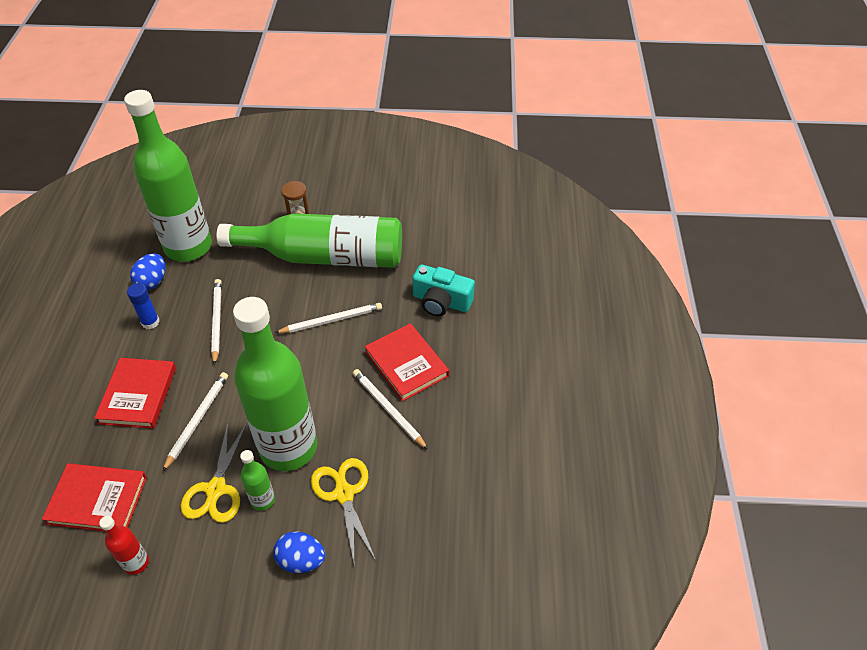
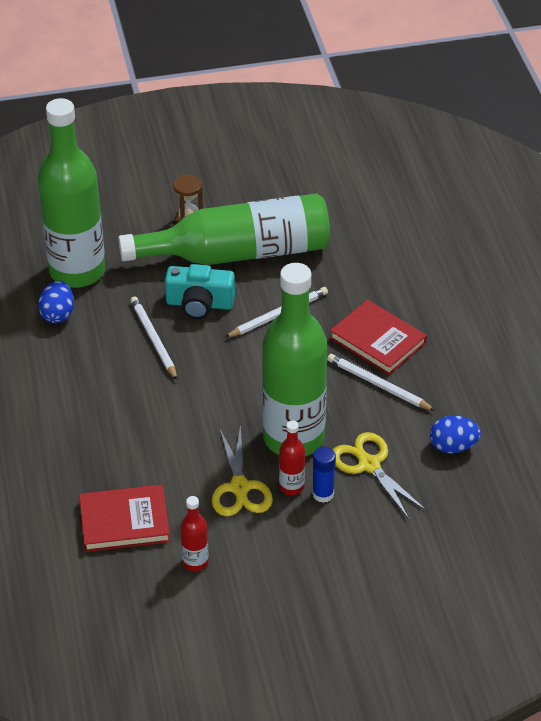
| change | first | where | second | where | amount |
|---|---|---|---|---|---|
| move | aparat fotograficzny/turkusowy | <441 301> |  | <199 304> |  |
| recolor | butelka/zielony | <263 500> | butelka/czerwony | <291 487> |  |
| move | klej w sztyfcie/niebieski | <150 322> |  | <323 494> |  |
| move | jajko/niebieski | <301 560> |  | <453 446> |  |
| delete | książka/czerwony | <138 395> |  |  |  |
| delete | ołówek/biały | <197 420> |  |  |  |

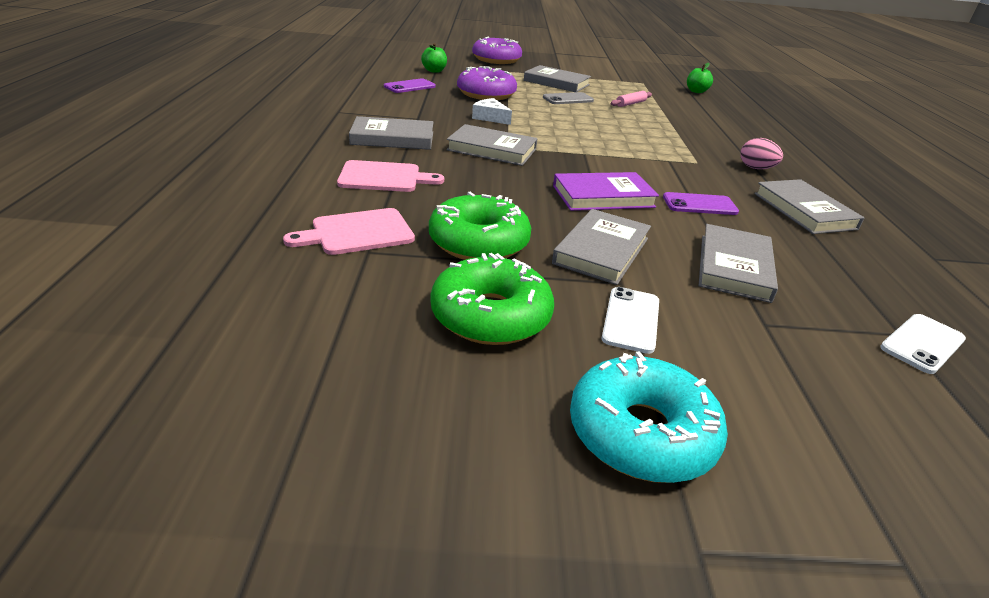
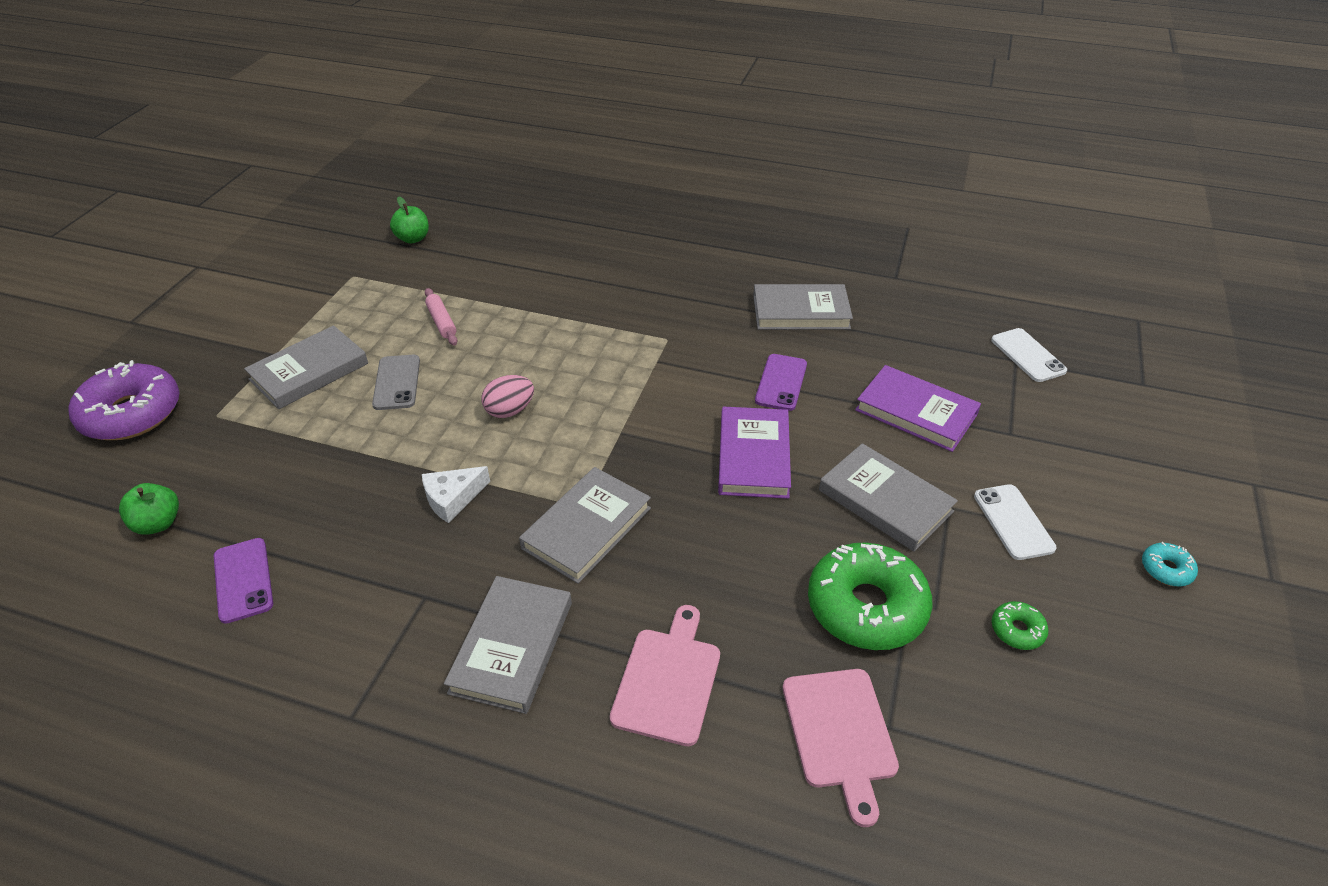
| change | first | where | second | where | amount |
|---|---|---|---|---|---|
| move | jajko/różowy | <756 168> |  | <510 411> |  |
| recolor | książka/szary | <734 267> | książka/fioletowy | <916 412> |  |
| rotate | telefon/biały | <631 320> |  | <1013 522> | 45 degrees clockwise |
| resize | donut/zielony | <490 315> |  | <1017 630> | x0.44 |
| resize | donut/turkusowy | <641 433> |  | <1166 569> | x0.44 |
| delete | donut/fioletowy | <486 94> |  |  |  |

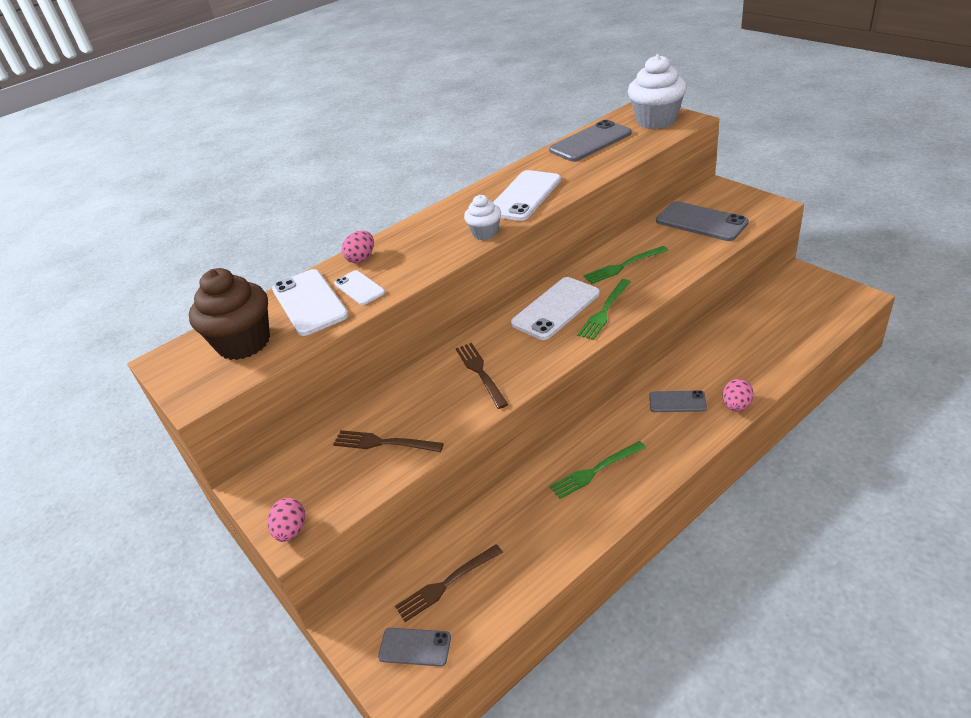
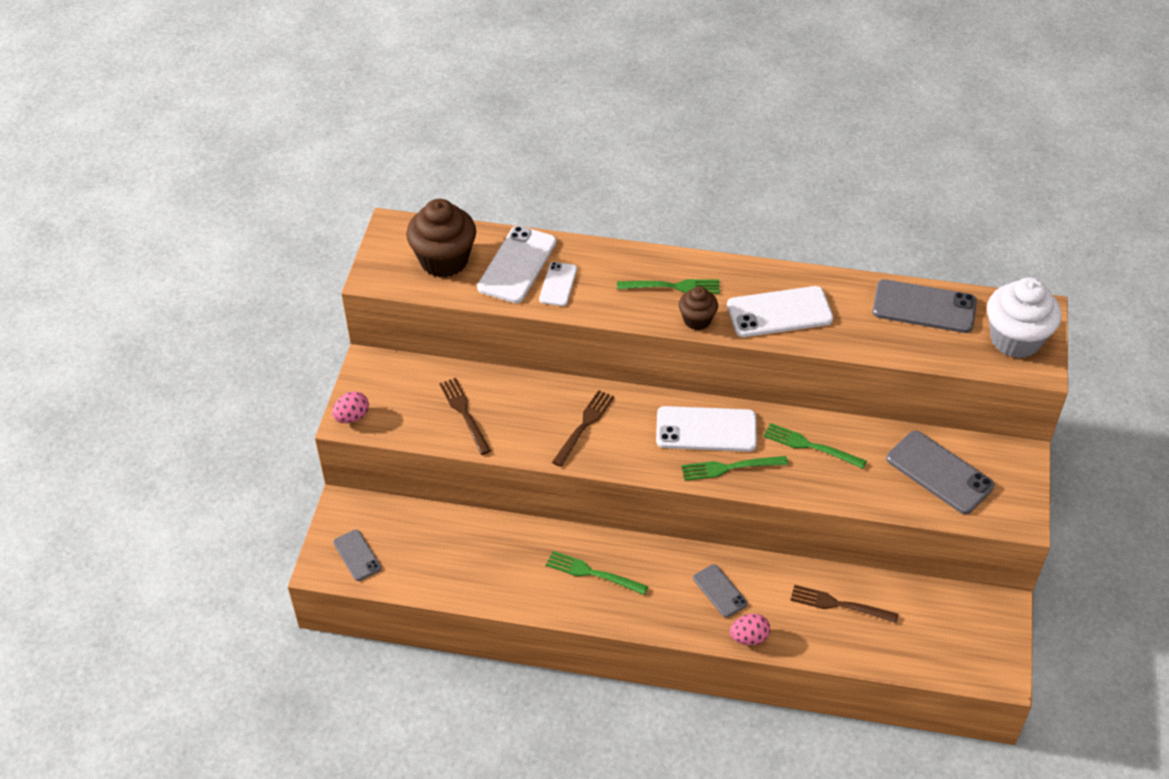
| change | first | where | second | where | amount |
|---|---|---|---|---|---|
| insert |  |  | widelec/zielony | <673 286> |  |
| recolor | muffinka/biały | <485 233> | muffinka/brązowy | <697 320> |  |
| move | widelec/brązowy | <446 584> |  | <839 605> |  |
| rotate | telefon/szary | <701 222> |  | <939 472> | 45 degrees counterclockwise |
| delete | jajko/różowy | <361 258> |  |  |  |

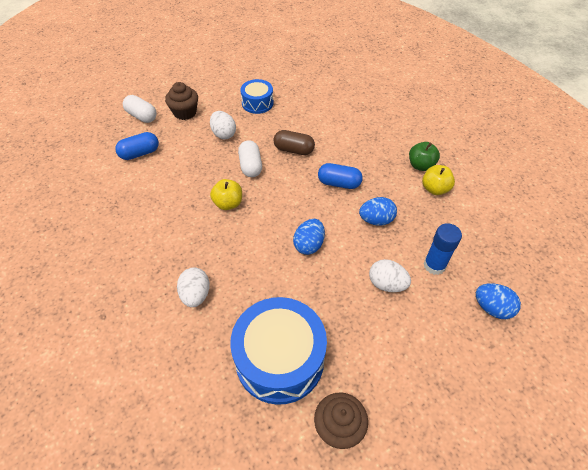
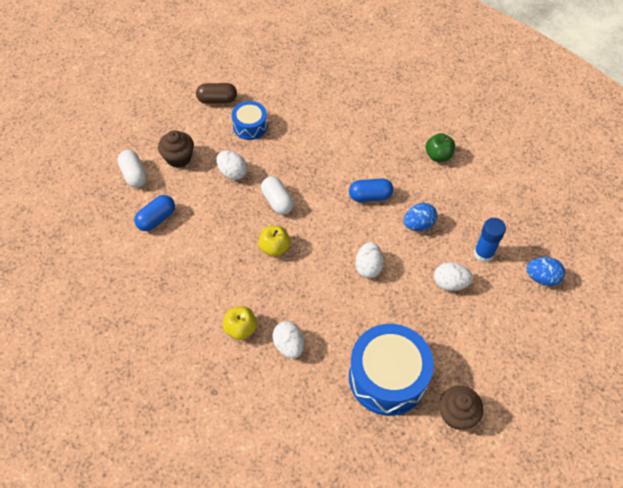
| change | first | where | second | where | amount |
|---|---|---|---|---|---|
| rotate | kapsułka/biały | <142 116> |  | <134 175> | 45 degrees clockwise |
| move | kapsułka/brązowy | <294 150> |  | <217 100> |  |
| move | jabłko/żółty | <435 189> |  | <241 329> |  |
| recolor | jajko/niebieski | <309 245> | jajko/biały | <368 267> |  |

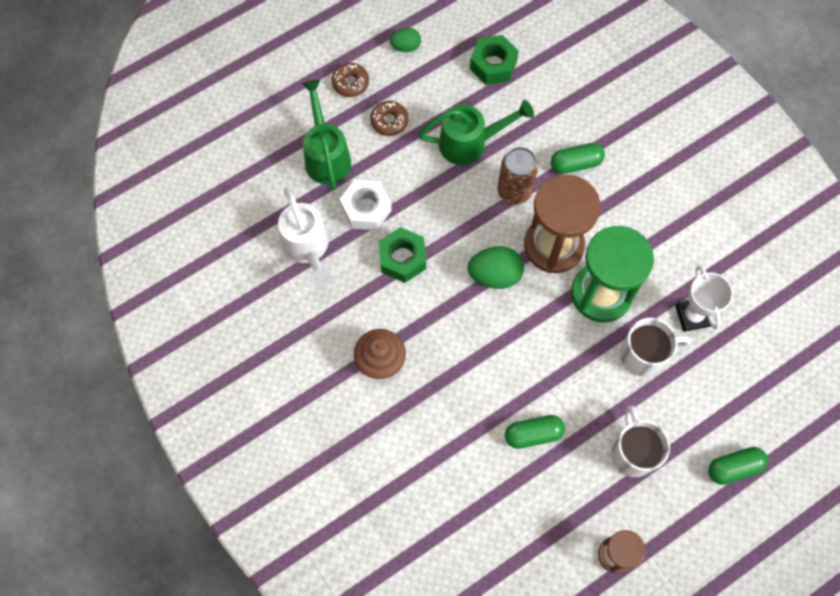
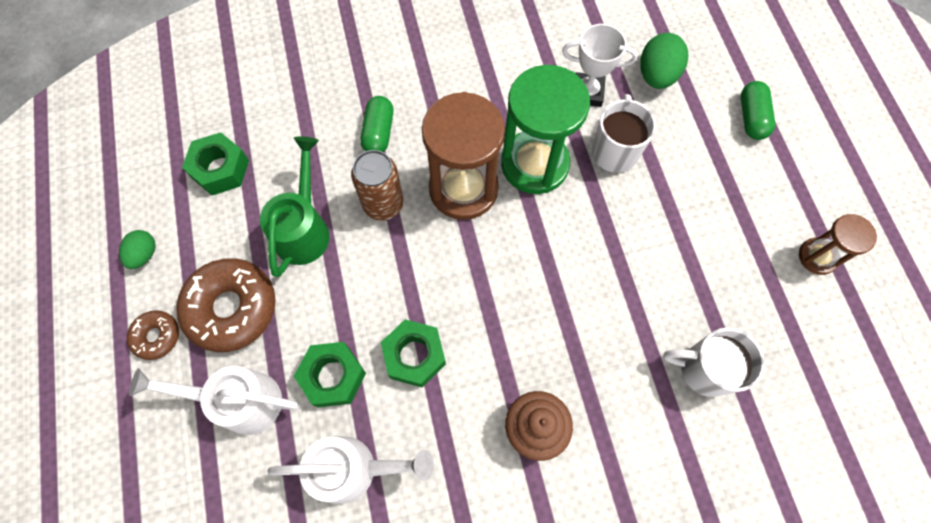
| change | first | where | second | where | amount |
|---|---|---|---|---|---|
| recolor | konewka/zielony | <326 156> | konewka/biały | <240 401> |  |
| resize | donut/brązowy | <389 121> |  | <232 308> | x1.93 |
| recolor | nakrętka/biały | <366 209> | nakrętka/zielony | <333 376> |  |
| move | jajko/zielony | <494 275> |  | <656 75> |  |
| move | kubek/biały | <633 453> |  | <704 369> |  |
| delete | kapsułka/zielony | <533 434> |  |  |  |

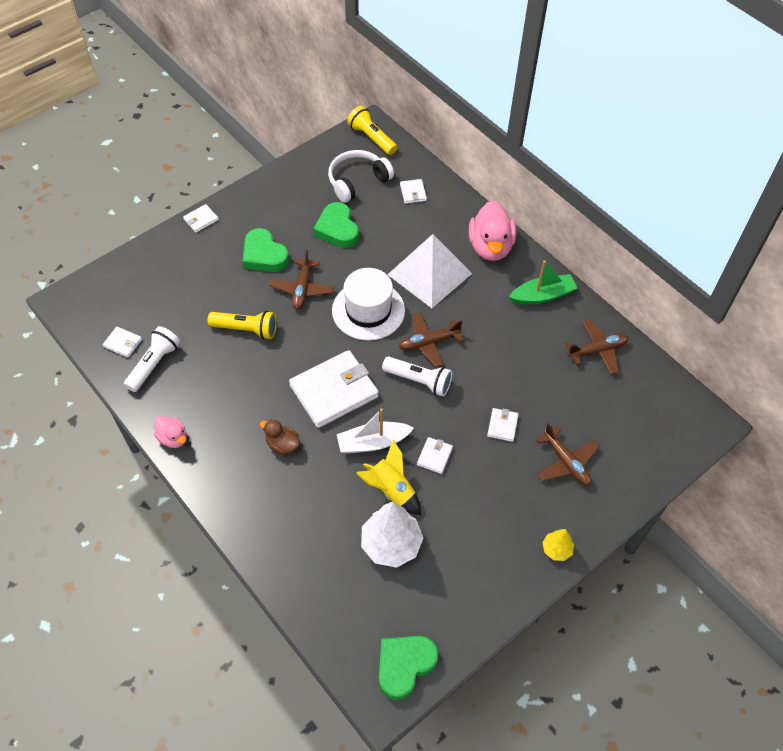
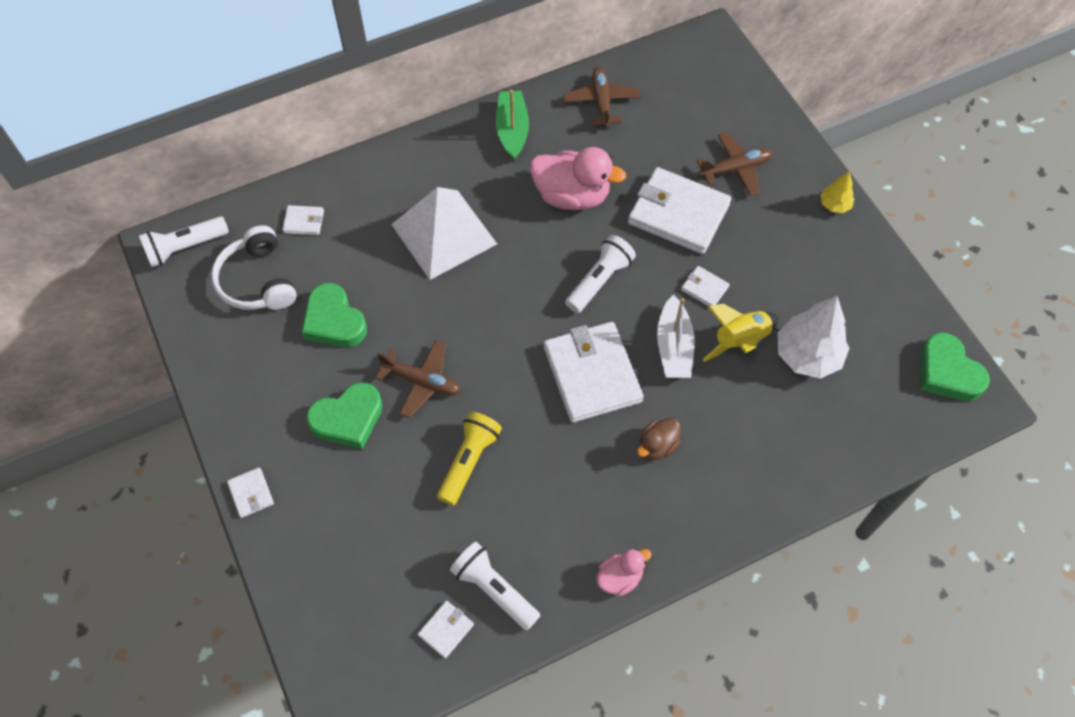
| change | first | where | second | where | amount |
|---|---|---|---|---|---|
| recolor | latarka/żółty | <371 138> | latarka/biały | <185 248> |  |
| rotate | serce/zielony | <337 229> |  | <334 321> | 60 degrees clockwise |
| move | kaczka/różowy | <490 247> |  | <572 196> |  |
| resize | portfel/biały | <502 426> |  | <678 214> | x2.28 |
| delete | kapelusz/biały | <368 310> |  |  |  |
| delete | samolot/brązowy | <429 343> |  |  |  |

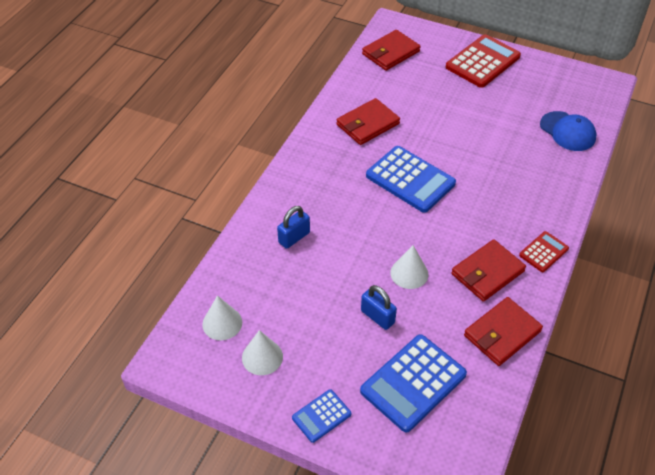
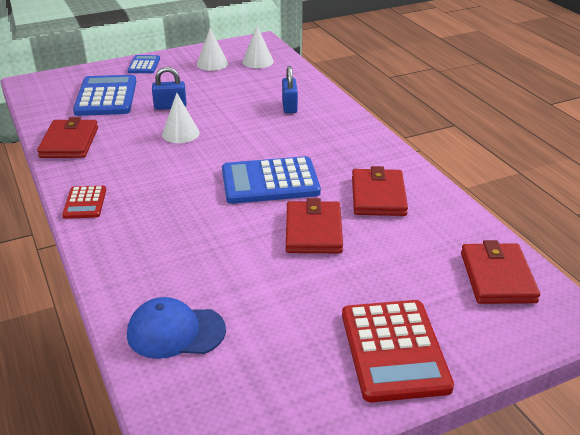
| change | first | where | second | where | amount |
|---|---|---|---|---|---|
| move | portfel/czerwony | <487 272> |  | <313 231> |  |

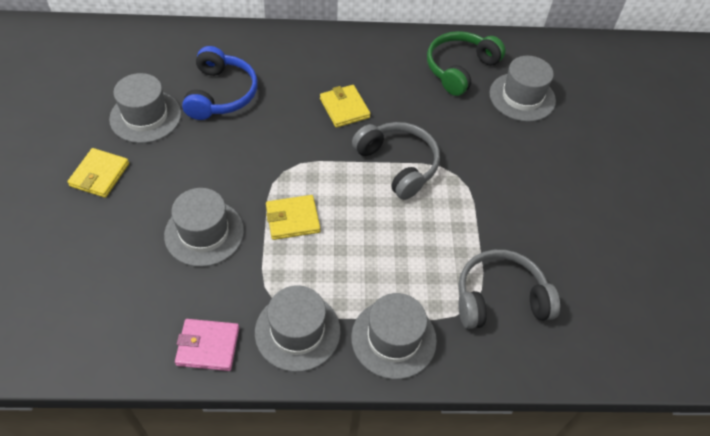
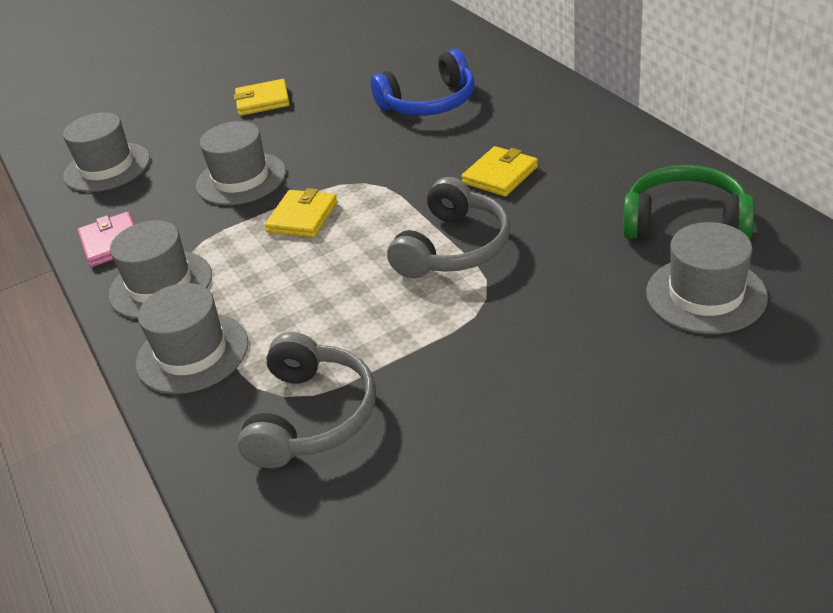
| change | first | where | second | where | amount |
|---|---|---|---|---|---|
| move | kapelusz/szary | <145 116> |  | <107 167> |  |
| rotate | słuchawki/szary | <500 298> |  | <311 416> | 45 degrees clockwise |
| rotate | portfel/żółty | <292 219> |  | <302 217> | 60 degrees clockwise |

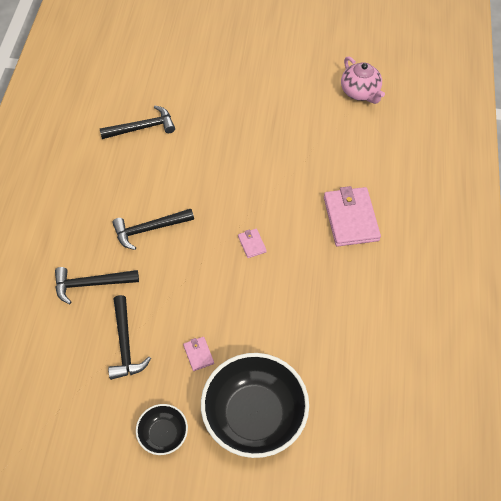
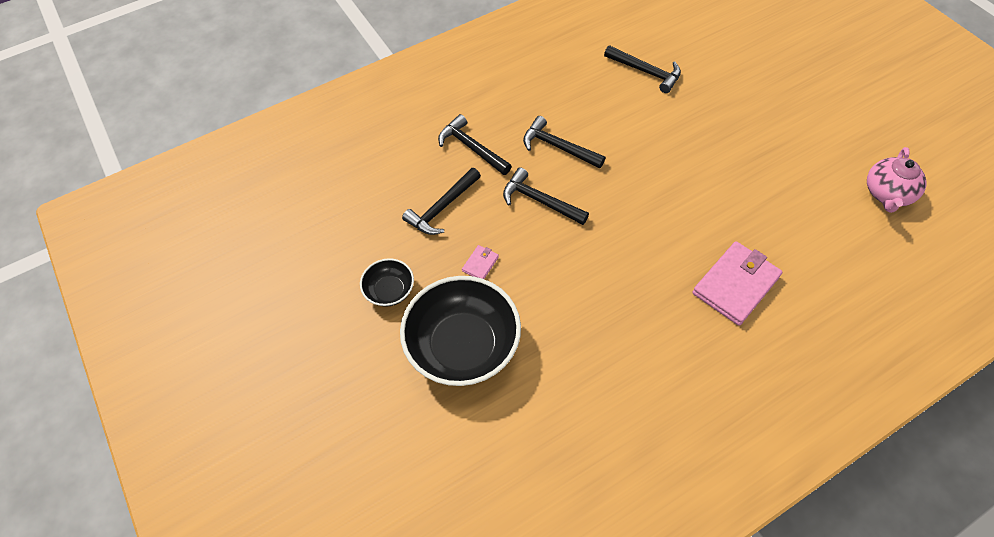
| change | first | where | second | where | amount |
|---|---|---|---|---|---|
| insert |  |  | młotek/czarny | <540 201> |  |
| delete | portfel/różowy | <252 244> |  |  |  |

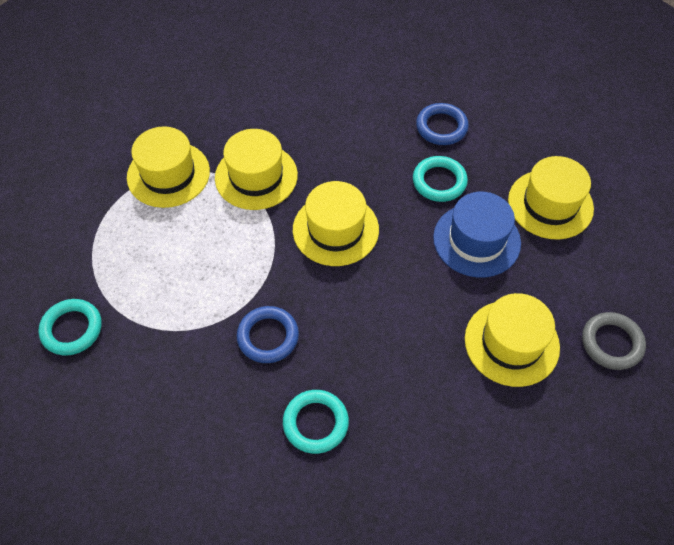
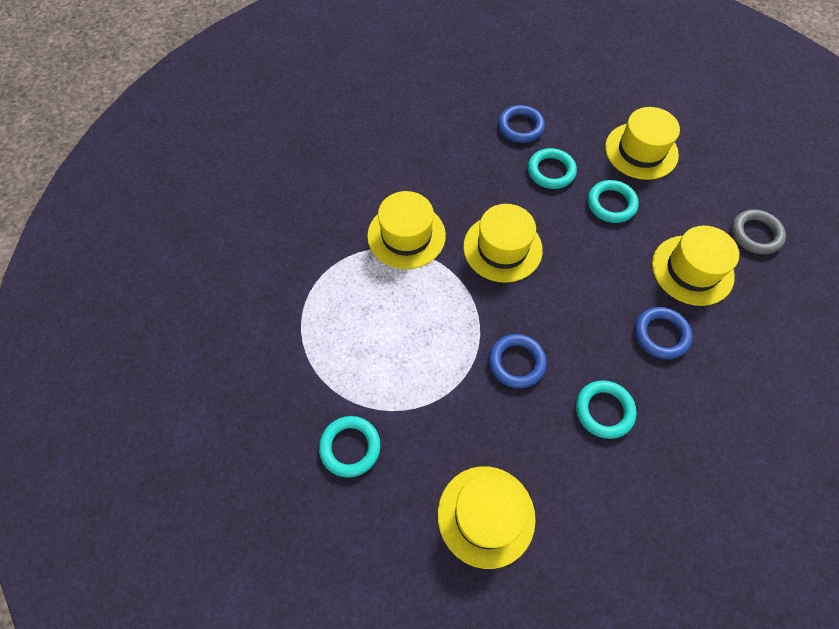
| change | first | where | second | where | amount |
|---|---|---|---|---|---|
| move | kapelusz/żółty | <168 174> |  | <486 516> |  |
| replace | kapelusz/niebieski | <476 240> | pierścień/turkusowy | <611 204> |  |
| insert |  |  | pierścień/niebieski | <661 335> |  |

